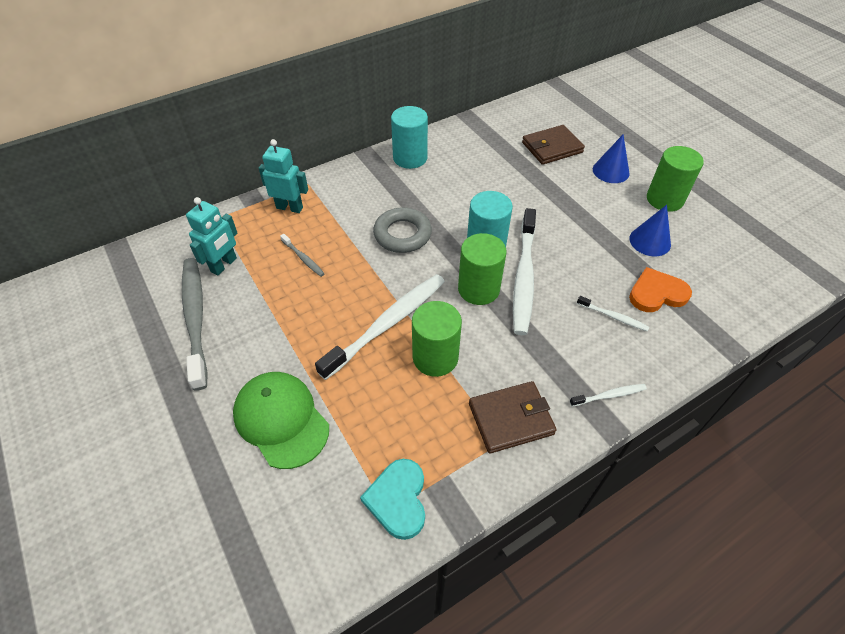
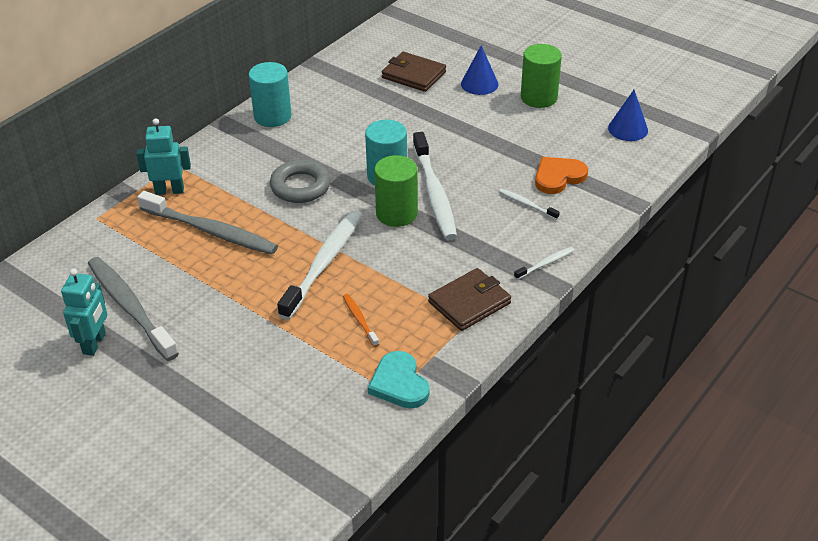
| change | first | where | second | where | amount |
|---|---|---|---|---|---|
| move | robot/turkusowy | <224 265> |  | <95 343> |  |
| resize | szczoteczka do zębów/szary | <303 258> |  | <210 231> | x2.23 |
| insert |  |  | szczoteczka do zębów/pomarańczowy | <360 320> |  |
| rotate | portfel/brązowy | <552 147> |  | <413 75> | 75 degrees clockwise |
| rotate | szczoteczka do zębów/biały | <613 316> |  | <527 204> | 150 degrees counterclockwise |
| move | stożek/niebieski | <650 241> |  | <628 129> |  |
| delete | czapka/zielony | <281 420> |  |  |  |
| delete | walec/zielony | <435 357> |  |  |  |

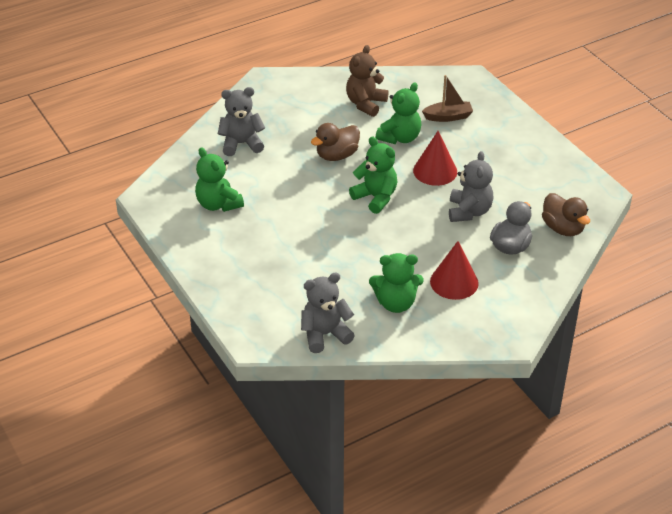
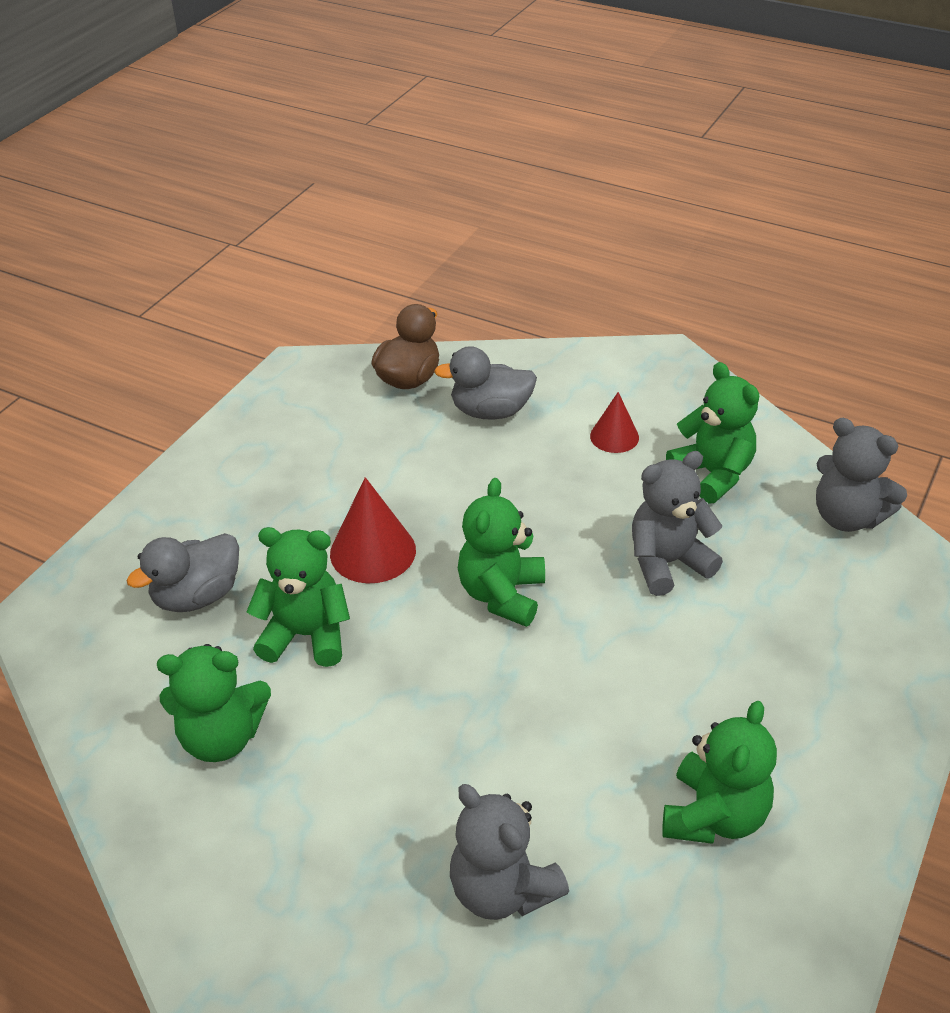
| change | first | where | second | where | amount |
|---|---|---|---|---|---|
| replace | łódka/brązowy | <448 117> | kaczka/szary | <197 596> |  |
| recolor | miś/brązowy | <365 104> | miś/zielony | <222 737> |  |
| resize | stożek/czerwony | <454 282> |  | <614 436> | x0.62 |
| move | miś/szary | <469 211> |  | <667 563> |  |
| delete | kaczka/brązowy | <337 155> |  |  |  |

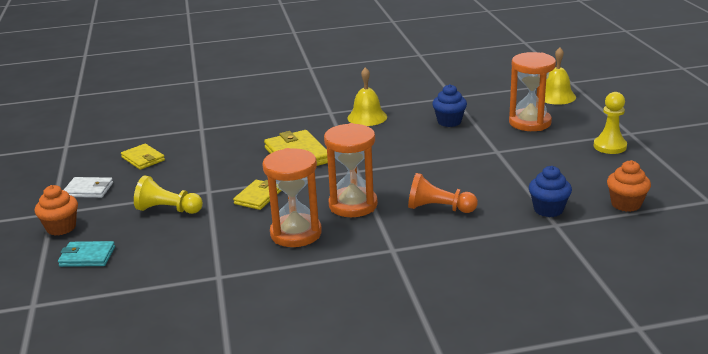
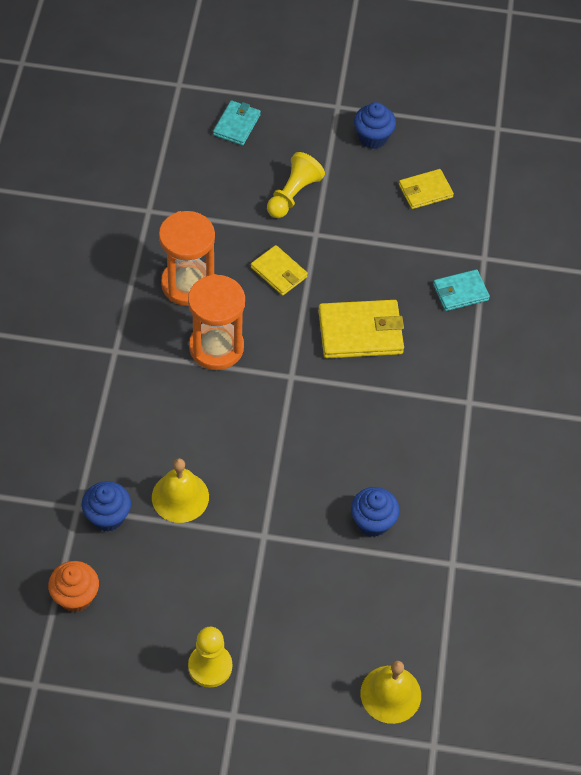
| change | first | where | second | where | amount |
|---|---|---|---|---|---|
| move | dzwonek/żółty | <367 117> |  | <180 497> |  |
| replace | portfel/biały | <88 190> | muffinka/niebieski | <373 138> |  |
| insert |  |  | portfel/turkusowy | <460 292> |  |
| delete | muffinka/pomarańczowy | <61 228> |  |  |  |
| delete | pionek/pomarańczowy | <439 208> |  |  |  |
| delete | klepsydra/pomarańczowy | <530 122> |  |  |  |

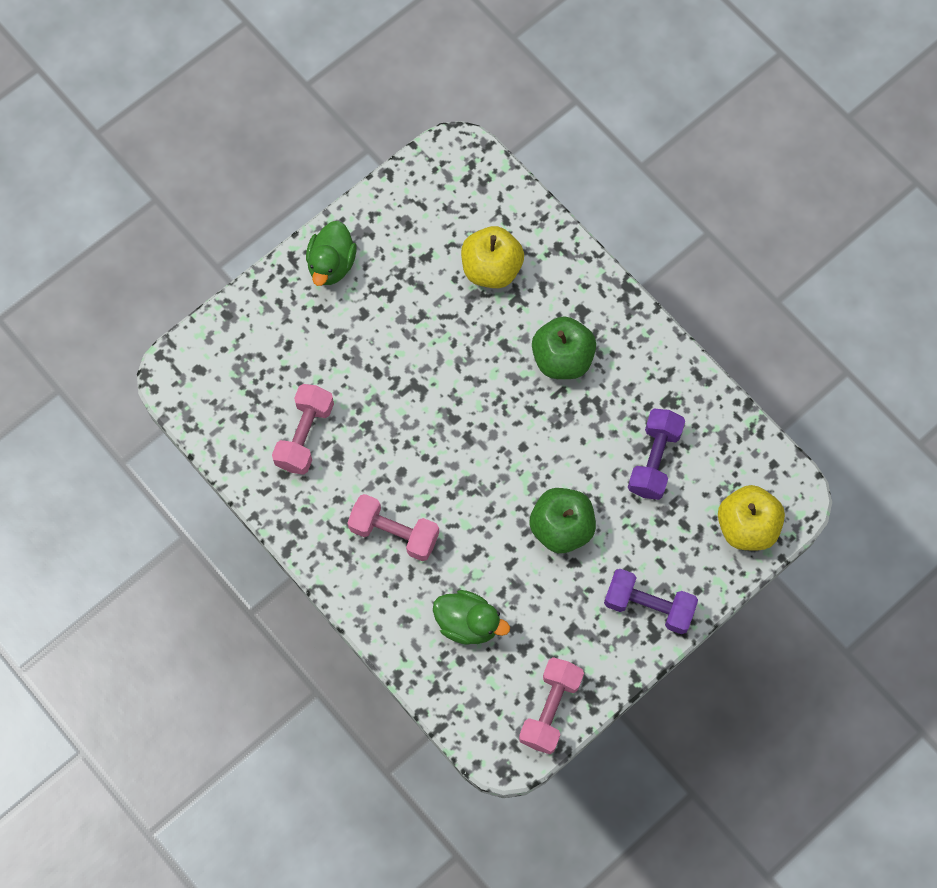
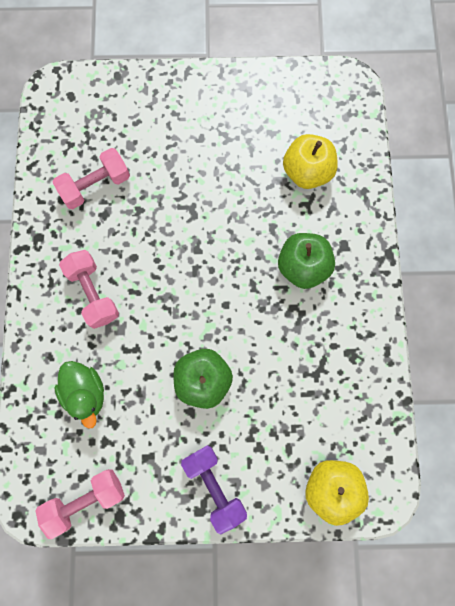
| change | first | where | second | where | amount |
|---|---|---|---|---|---|
| delete | kaczka/zielony | <331 264> |  |  |  |
| delete | hantel/fioletowy | <654 460> |  |  |  |

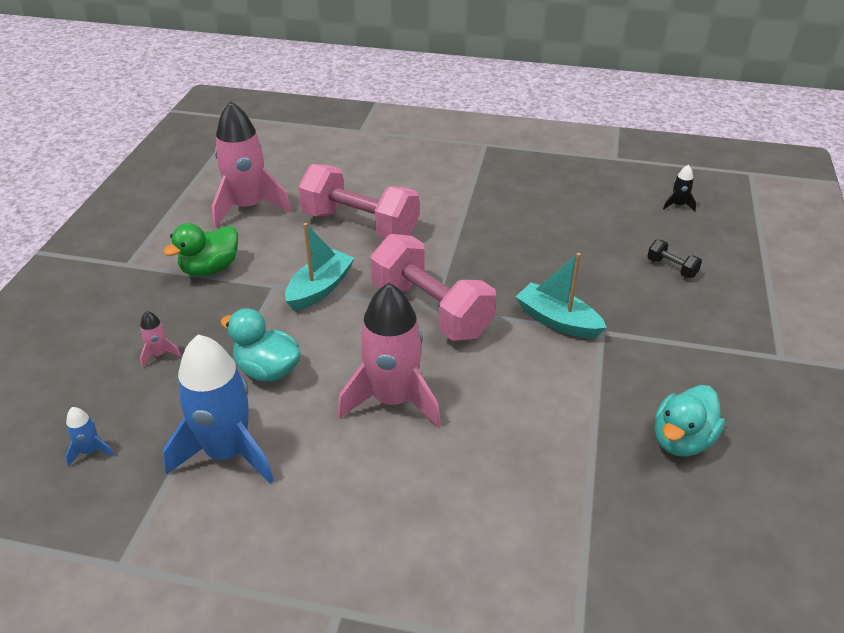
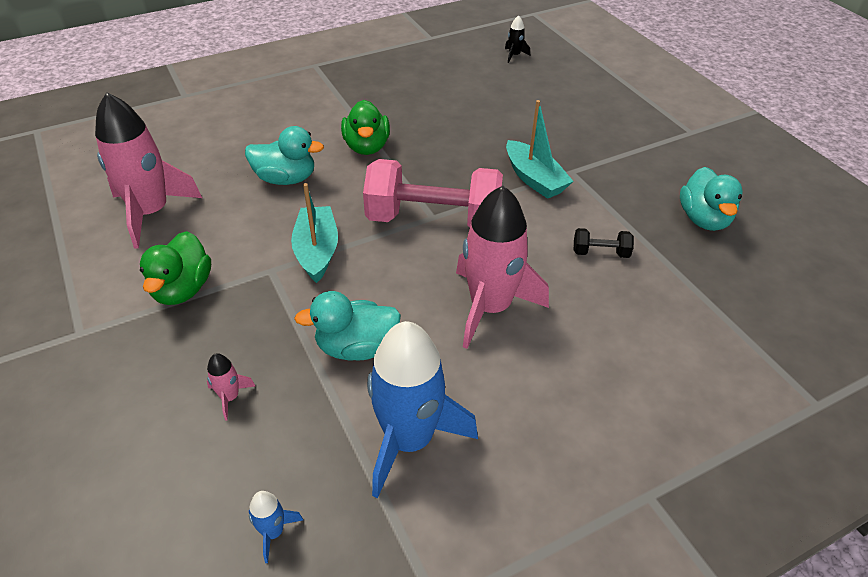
| change | first | where | second | where | amount |
|---|---|---|---|---|---|
| replace | hantel/różowy | <360 225> | kaczka/turkusowy | <286 179> |  |
| insert |  |  | kaczka/zielony | <367 147> |  |
| rotate | łódka/turkusowy | <557 321> |  | <534 179> | 120 degrees counterclockwise |
| move | hantel/czarny | <671 268> |  | <600 253> |  |

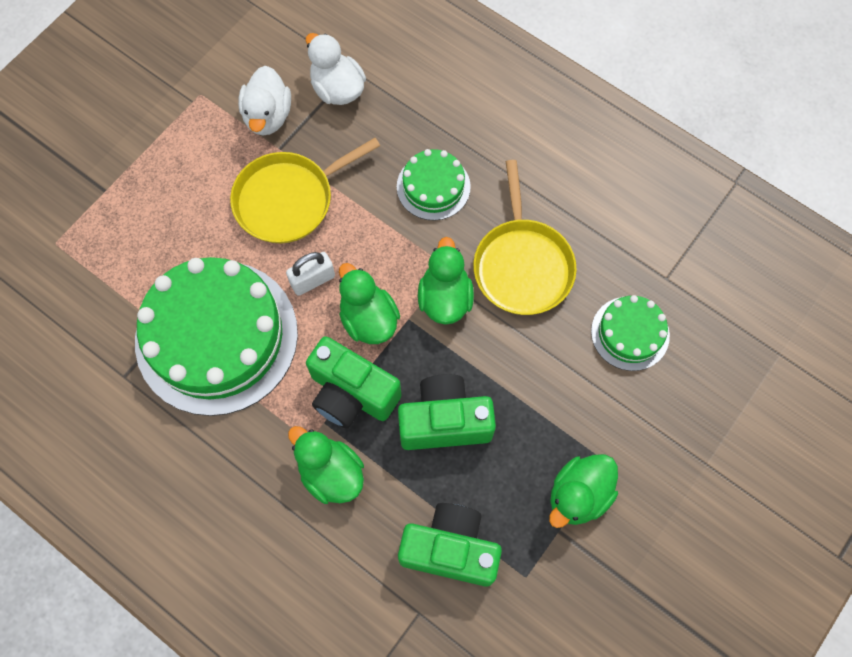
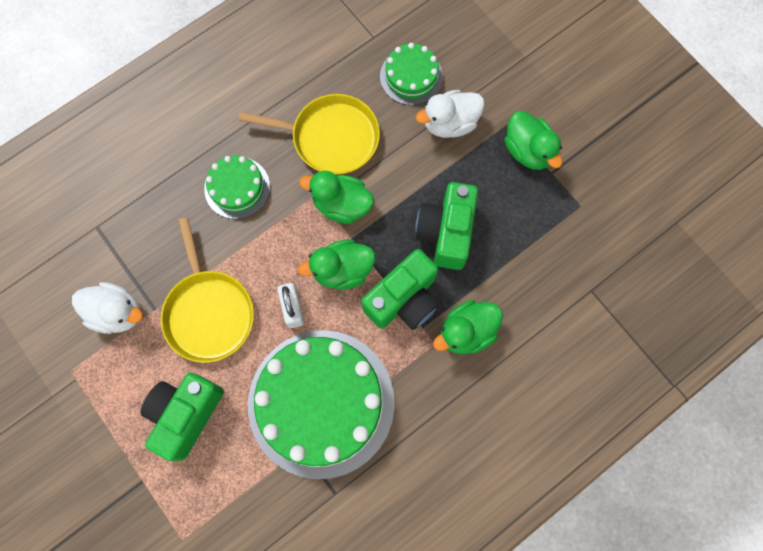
| change | first | where | second | where | amount |
|---|---|---|---|---|---|
| move | aparat fotograficzny/zielony | <450 549> |  | <186 414> |  |
| move | kaczka/biały | <337 89> |  | <450 123> |  |

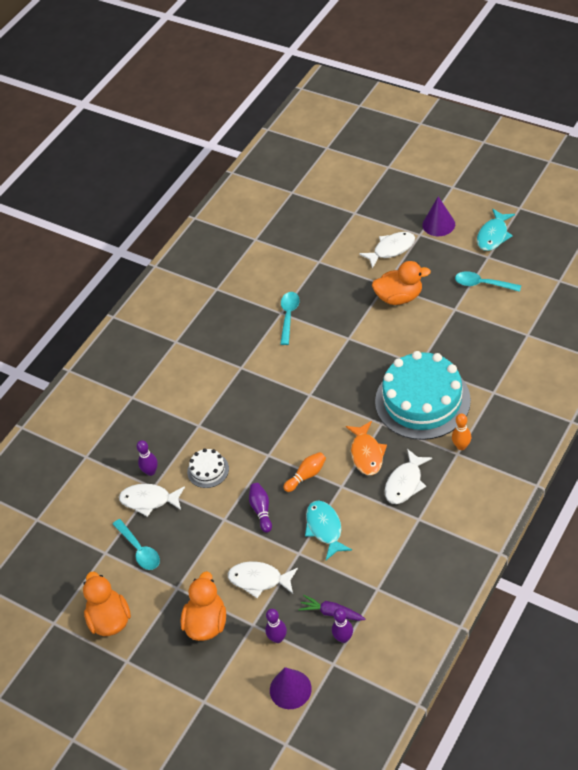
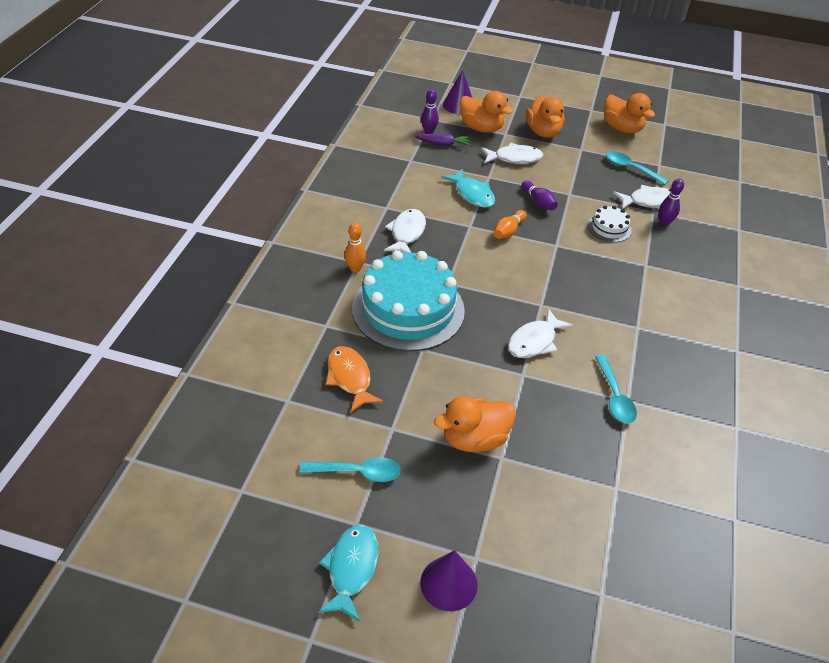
| change | first | where | second | where | amount |
|---|---|---|---|---|---|
| move | ryba/pomarańczowy | <366 453> |  | <350 378> |  |
| replace | kręgiel/fioletowy | <278 638> | kaczka/pomarańczowy | <481 128> |  |
| move | ryba/biały | <391 249> |  | <534 341> |  |

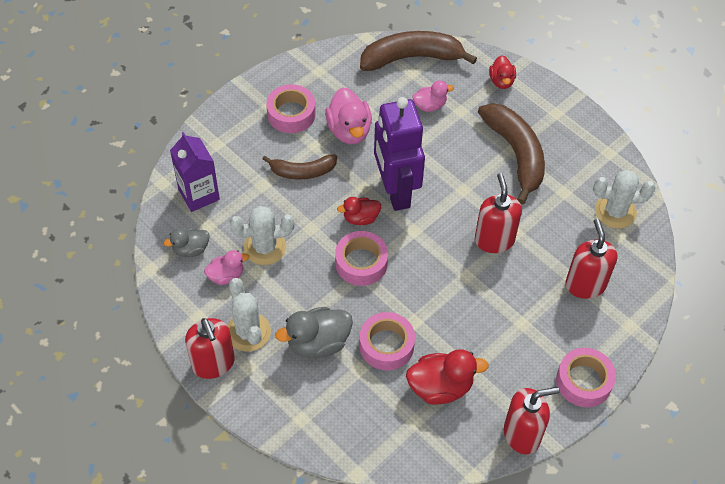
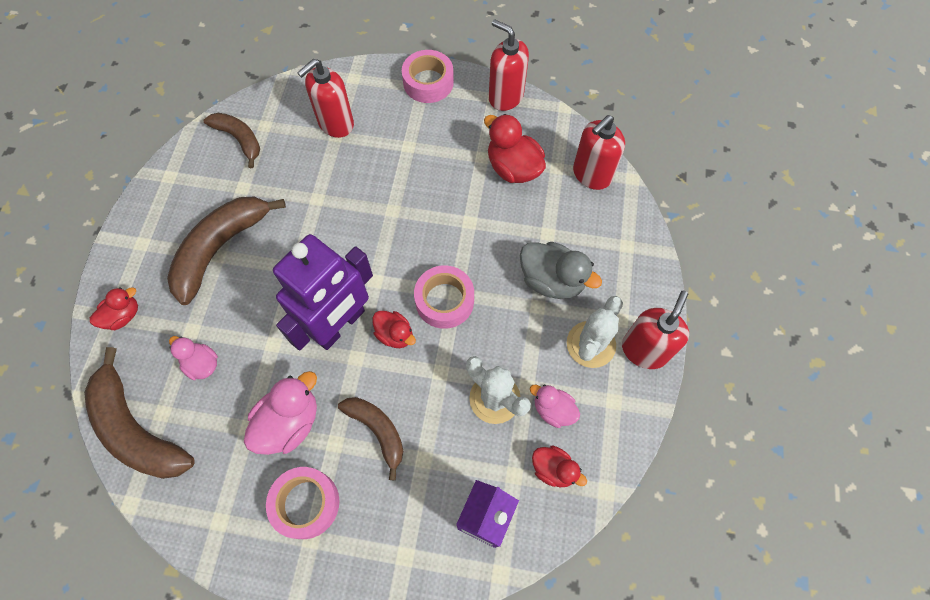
| change | first | where | second | where | amount |
|---|---|---|---|---|---|
| replace | kaktus/biały | <615 211> | banan/brązowy | <239 139> |  |
| recolor | kaczka/szary | <191 249> | kaczka/czerwony | <553 469> |  |
| move | dozownik mydła/czerwony | <494 240> |  | <591 175> |  |
| delete | taśma klejąca/różowy | <386 345> |  |  |  |

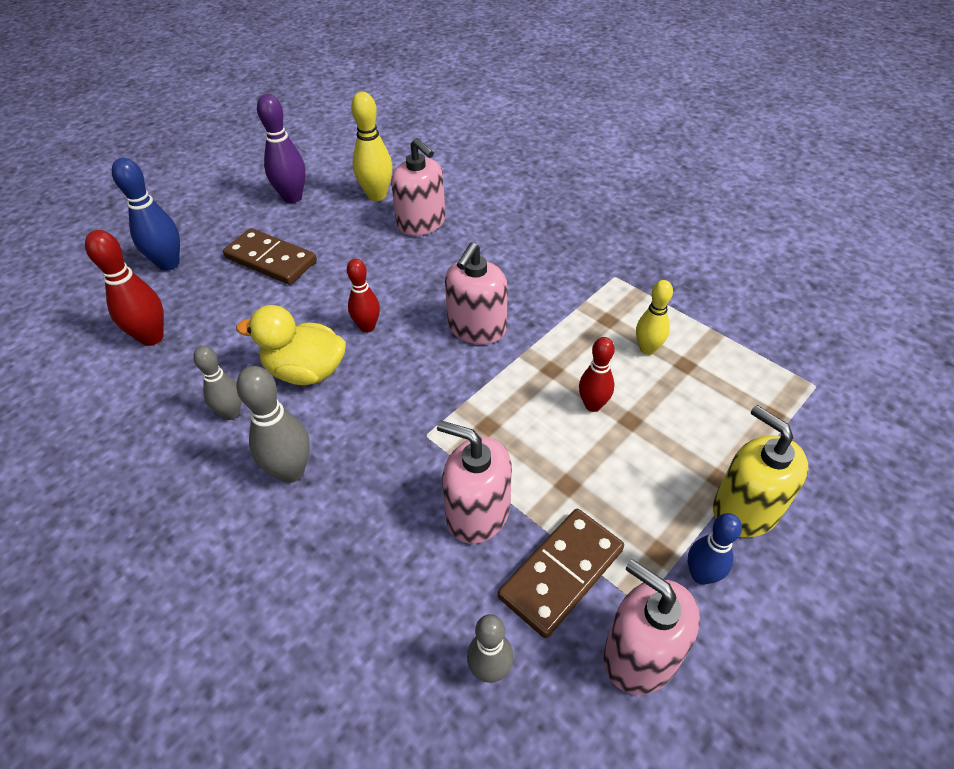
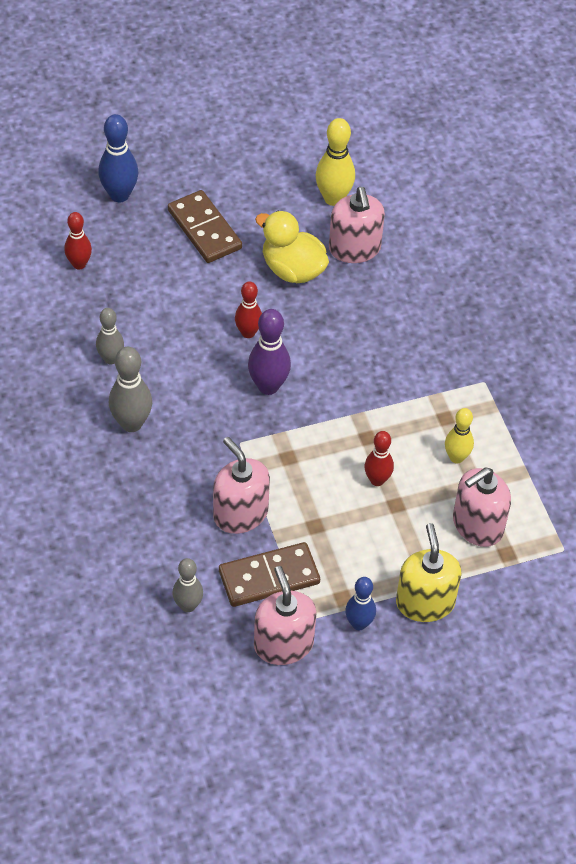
| change | first | where | second | where | amount |
|---|---|---|---|---|---|
| resize | kręgiel/czerwony | <152 337> |  | <79 264> | x0.67 |
| move | kręgiel/fioletowy | <292 197> |  | <268 386> |  |
| move | kaczka/żółty | <306 371> |  | <292 269> |  |
| move | dozownik mydła/różowy | <476 328> |  | <477 525> |  |

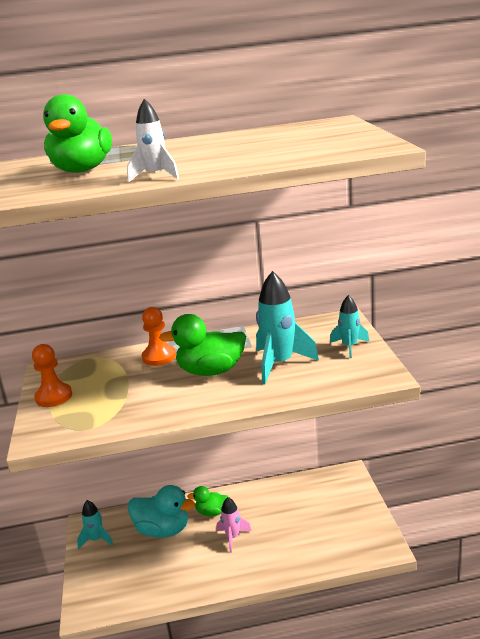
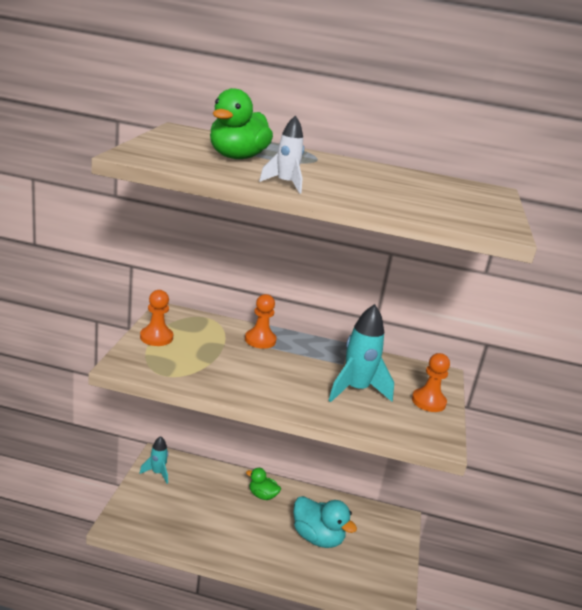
| change | first | where | second | where | amount |
|---|---|---|---|---|---|
| move | kaczka/turkusowy | <163 530> |  | <317 537> |  |
| replace | rakieta/turkusowy | <349 347> | pionek/pomarańczowy | <428 401> |  |
| delete | kaczka/zielony | <211 371> |  |  |  |
| delete | rakieta/różowy | <233 537> |  |  |  |

